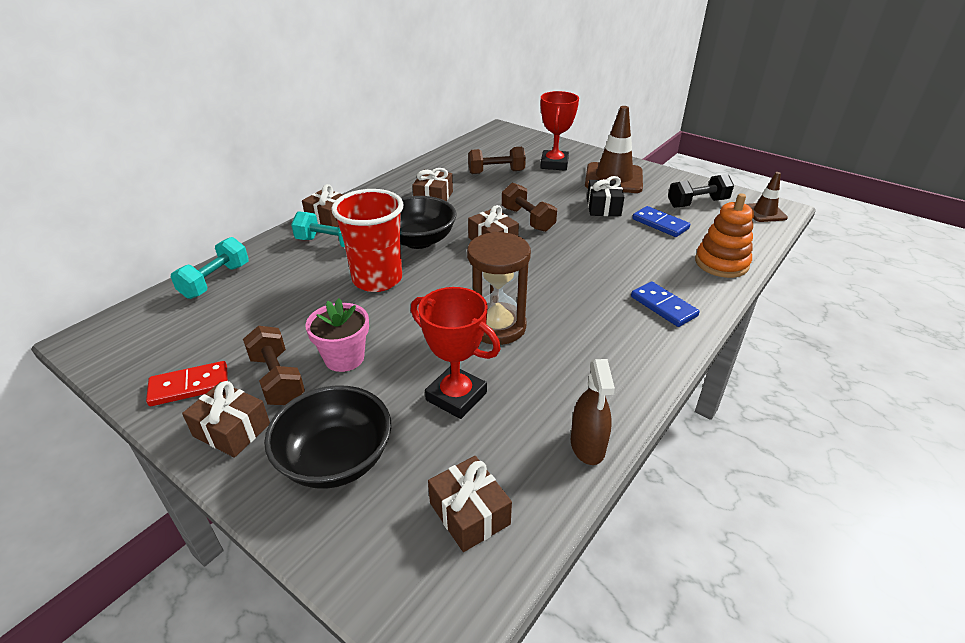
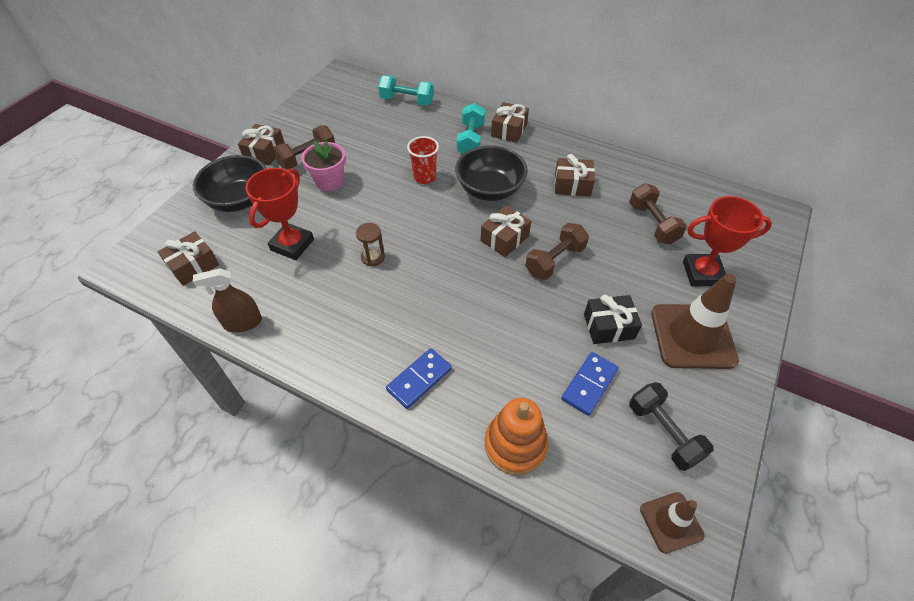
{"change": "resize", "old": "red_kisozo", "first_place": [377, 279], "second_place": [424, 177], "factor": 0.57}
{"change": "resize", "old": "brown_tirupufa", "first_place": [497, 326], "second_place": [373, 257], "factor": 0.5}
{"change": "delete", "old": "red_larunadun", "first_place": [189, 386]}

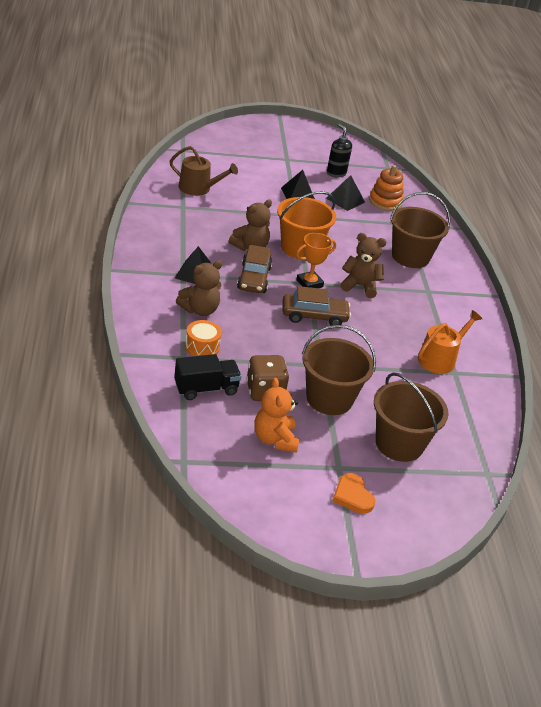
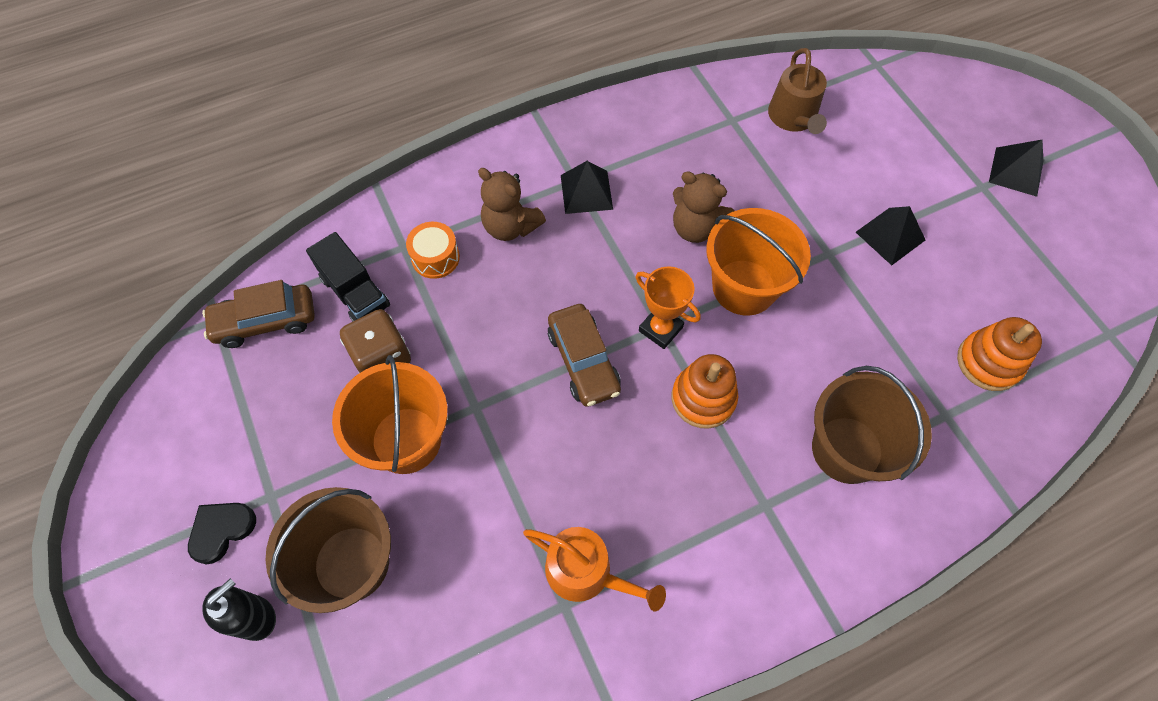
{"change": "move", "old": "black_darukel", "first_place": [336, 173], "second_place": [256, 617]}
{"change": "move", "old": "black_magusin", "first_place": [345, 200], "second_place": [1016, 171]}
{"change": "replace", "old": "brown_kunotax", "new": "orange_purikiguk", "first_place": [360, 286], "second_place": [703, 398]}
{"change": "move", "old": "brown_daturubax", "first_place": [254, 278], "second_place": [265, 321]}
{"change": "recolor", "old": "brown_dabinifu", "new": "orange_dabinifu", "first_place": [329, 398], "second_place": [406, 440]}
{"change": "delete", "old": "orange_kunotax", "first_place": [274, 439]}
{"change": "recolor", "old": "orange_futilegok", "new": "black_futilegok", "first_place": [352, 496], "second_place": [221, 530]}

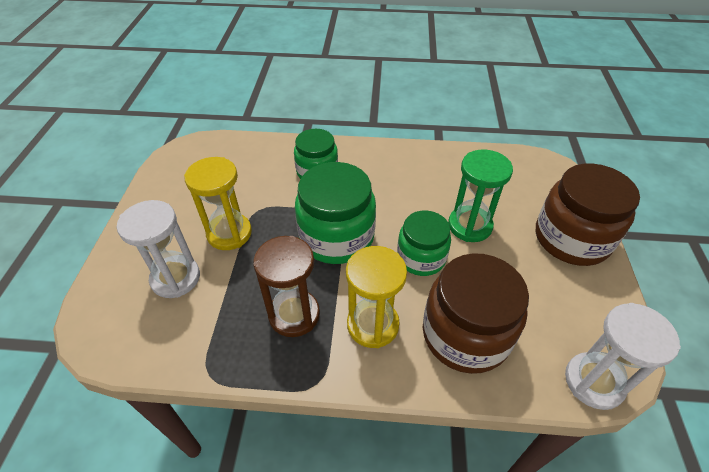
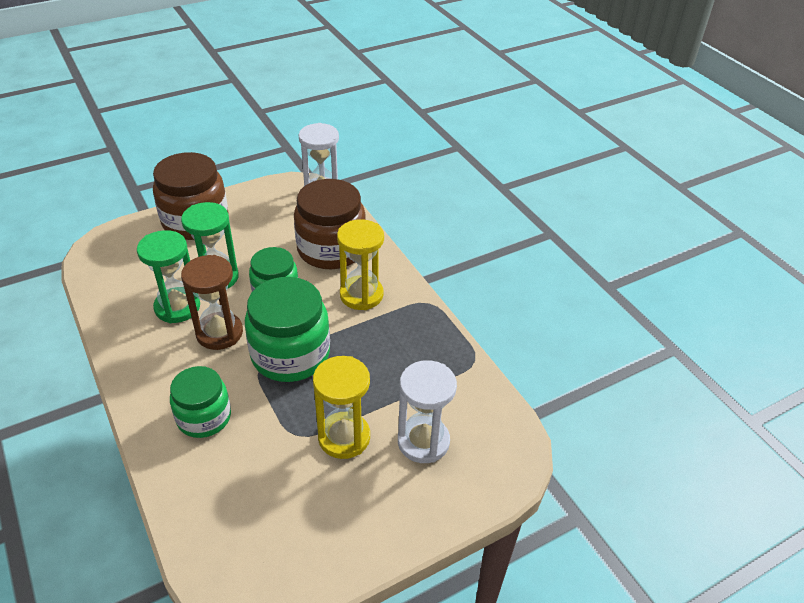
{"change": "move", "old": "brown_tirupufa", "first_place": [294, 314], "second_place": [219, 333]}
{"change": "insert", "new": "green_tirupufa", "second_place": [177, 307]}

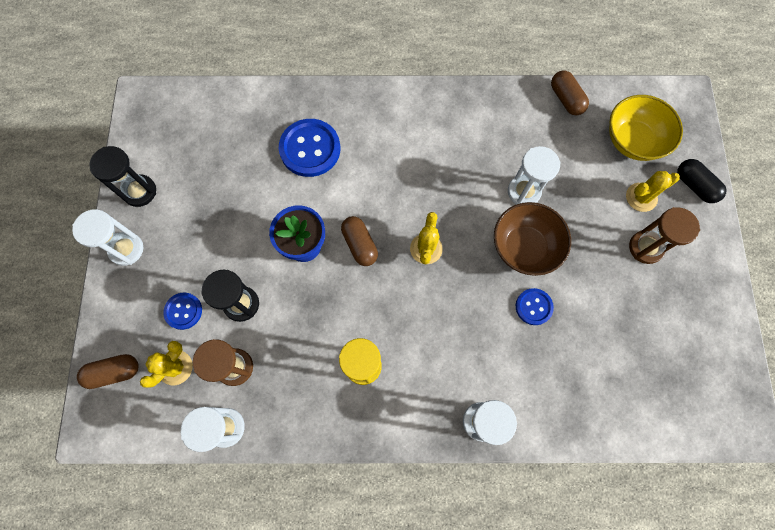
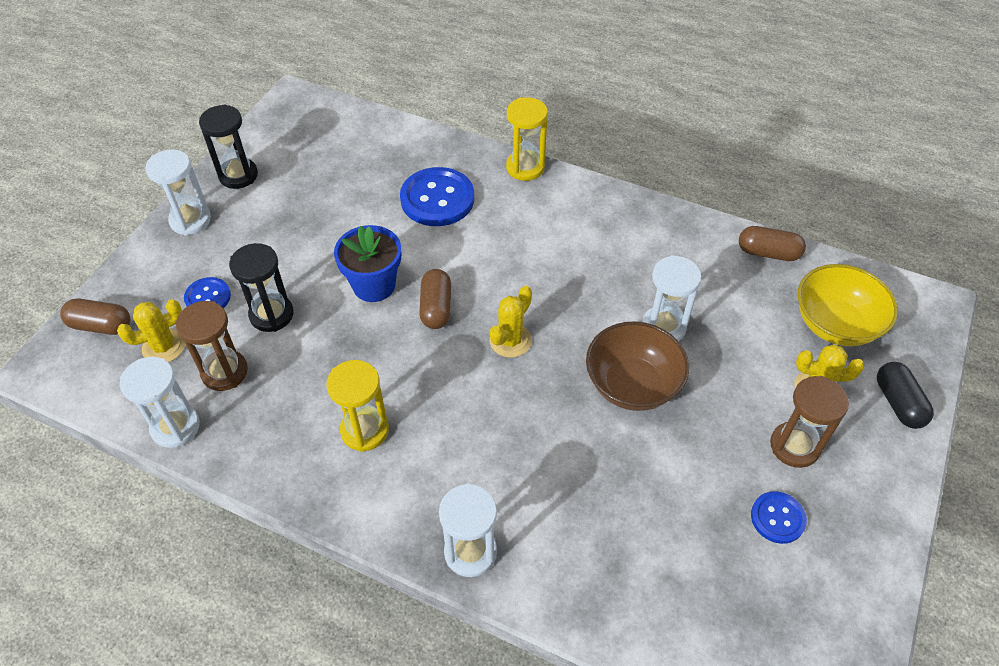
{"change": "rotate", "old": "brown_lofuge", "first_place": [566, 99], "second_place": [768, 253], "degrees": -75}
{"change": "move", "old": "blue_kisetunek", "first_place": [533, 307], "second_place": [777, 518]}
{"change": "insert", "new": "yellow_tirupufa", "second_place": [525, 167]}

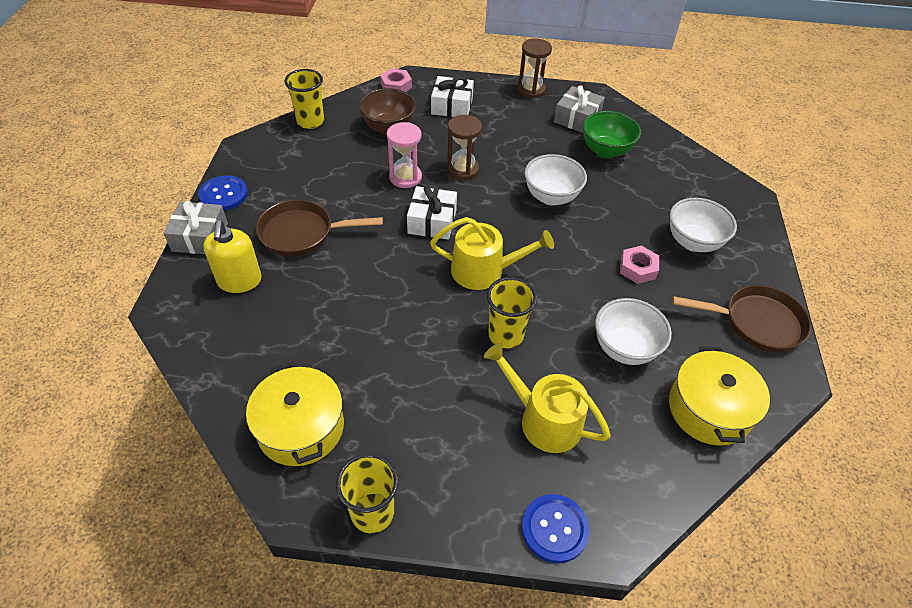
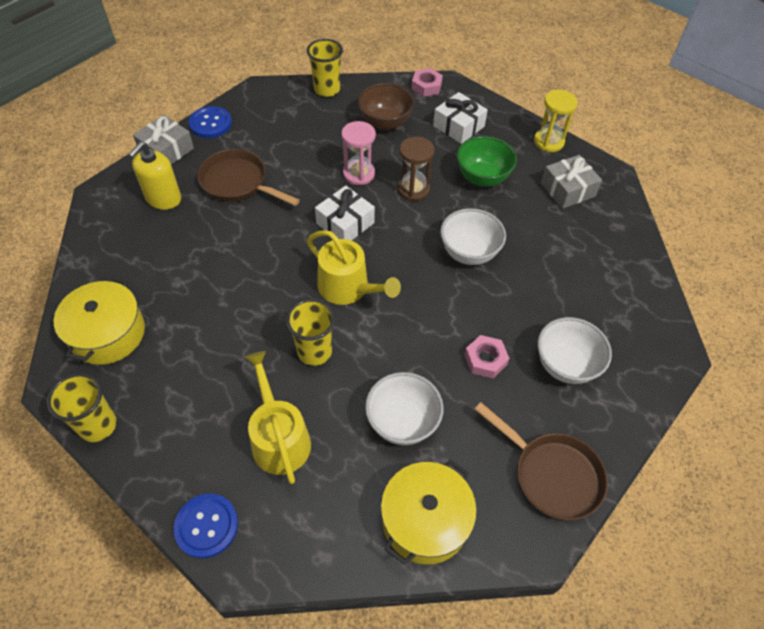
{"change": "recolor", "old": "brown_tirupufa", "new": "yellow_tirupufa", "first_place": [531, 90], "second_place": [548, 142]}
{"change": "move", "old": "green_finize", "first_place": [605, 151], "second_place": [482, 178]}

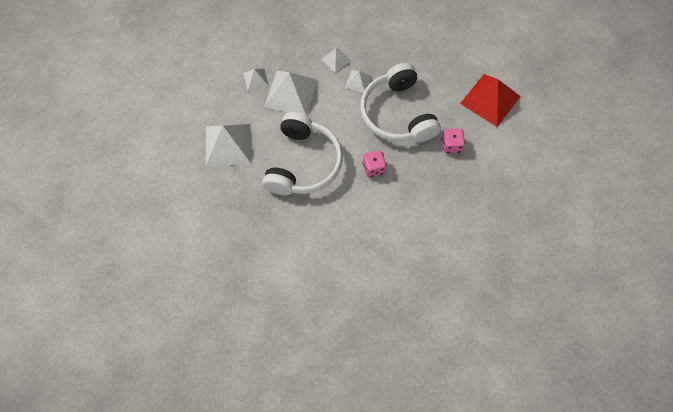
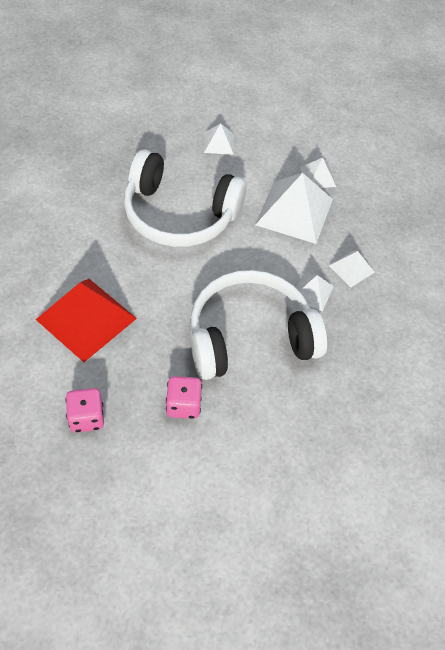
{"change": "move", "old": "red_magusin", "first_place": [490, 100], "second_place": [86, 319]}
{"change": "resize", "old": "white_magusin", "first_place": [228, 144], "second_place": [219, 143], "factor": 0.5}
{"change": "move", "old": "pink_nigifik", "first_place": [373, 168], "second_place": [86, 418]}

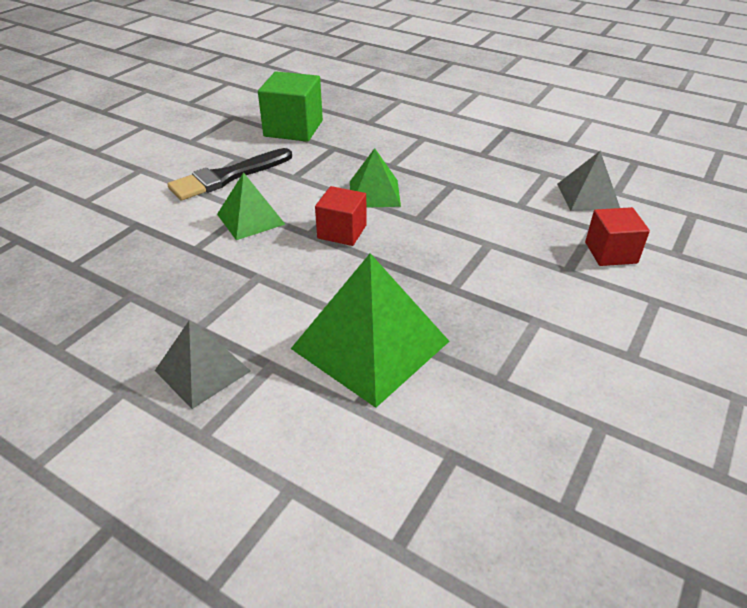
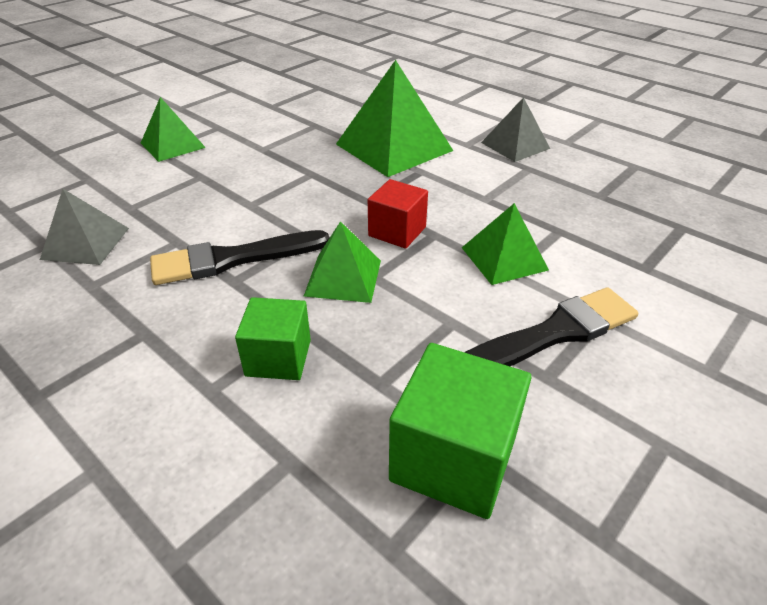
{"change": "delete", "old": "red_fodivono", "first_place": [610, 253]}
{"change": "insert", "new": "green_magusin", "second_place": [172, 145]}
{"change": "insert", "new": "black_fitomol", "second_place": [233, 259]}
{"change": "insert", "new": "green_fodivono", "second_place": [278, 358]}

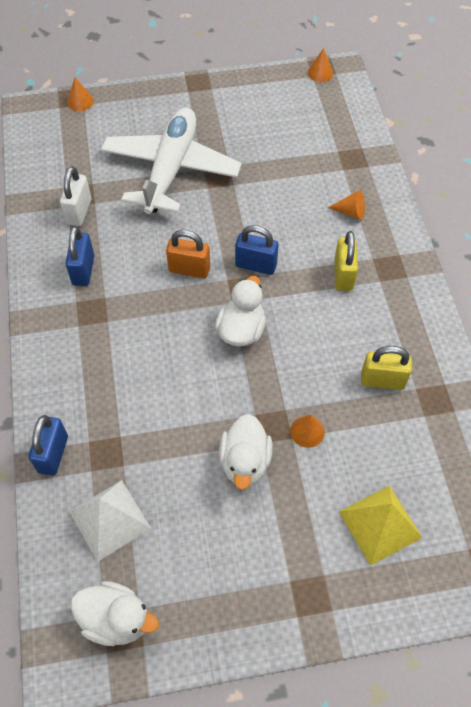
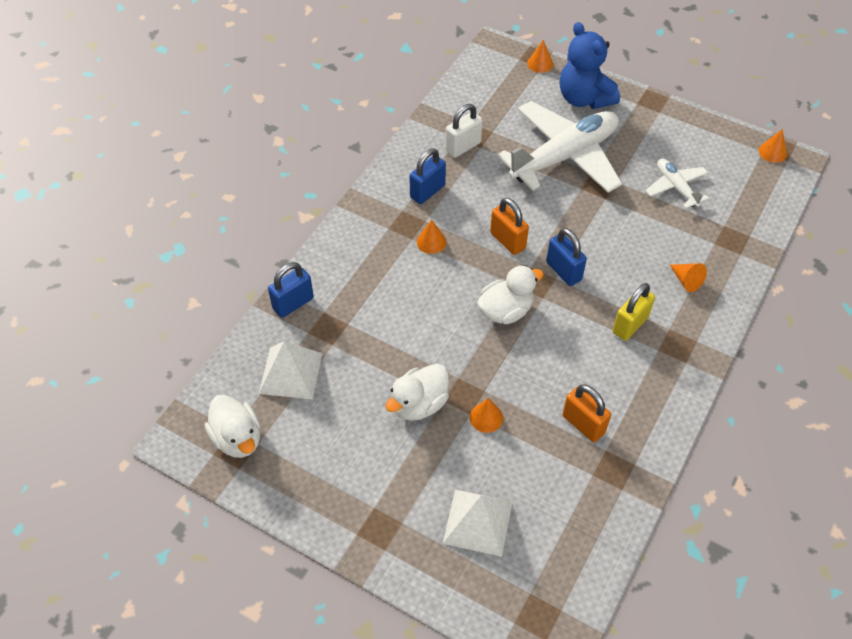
{"change": "recolor", "old": "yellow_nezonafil", "new": "orange_nezonafil", "first_place": [382, 380], "second_place": [583, 424]}
{"change": "recolor", "old": "yellow_magusin", "new": "white_magusin", "first_place": [380, 524], "second_place": [478, 522]}
{"change": "insert", "new": "blue_kunotax", "second_place": [584, 98]}
{"change": "insert", "new": "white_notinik", "second_place": [676, 187]}
{"change": "insert", "new": "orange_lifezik", "second_place": [431, 242]}

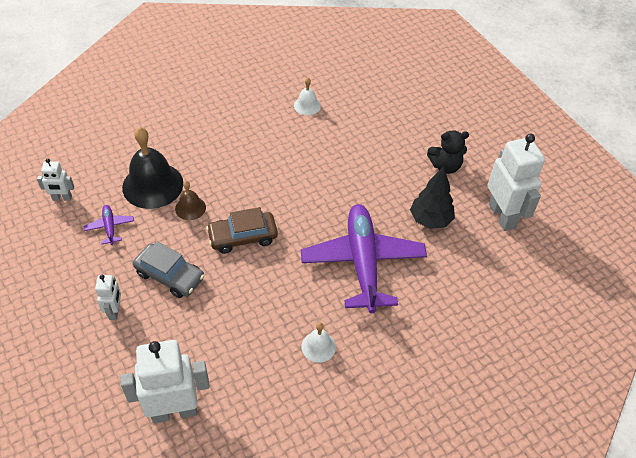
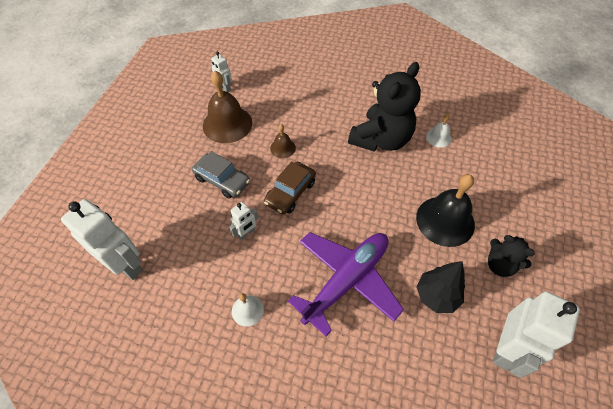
{"change": "move", "old": "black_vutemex", "first_place": [152, 185], "second_place": [445, 221]}
{"change": "replace", "old": "purple_notinik", "new": "brown_vutemex", "first_place": [110, 227], "second_place": [227, 124]}
{"change": "rotate", "old": "brown_daturubax", "first_place": [243, 237], "second_place": [290, 192], "degrees": -90}
{"change": "rotate", "old": "grey_daturubax", "first_place": [170, 276], "second_place": [222, 180], "degrees": -45}
{"change": "move", "old": "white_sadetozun", "first_place": [115, 311], "second_place": [246, 233]}
{"change": "insert", "new": "black_kunotax", "second_place": [381, 139]}

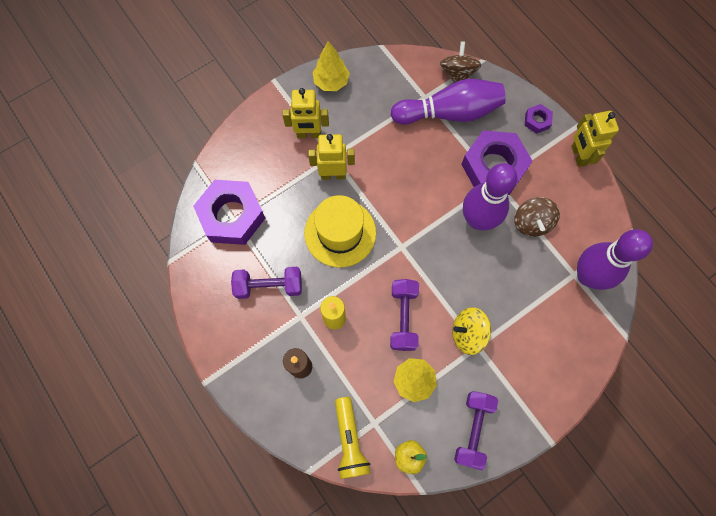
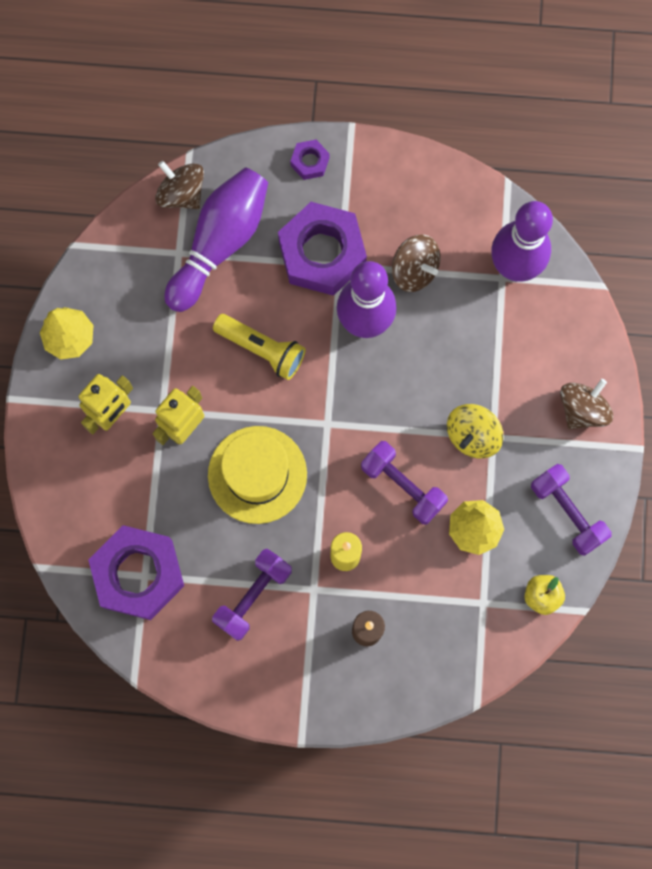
{"change": "delete", "old": "yellow_sadetozun", "first_place": [578, 155]}
{"change": "move", "old": "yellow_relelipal", "first_place": [350, 440], "second_place": [262, 349]}
{"change": "insert", "new": "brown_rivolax", "second_place": [582, 409]}

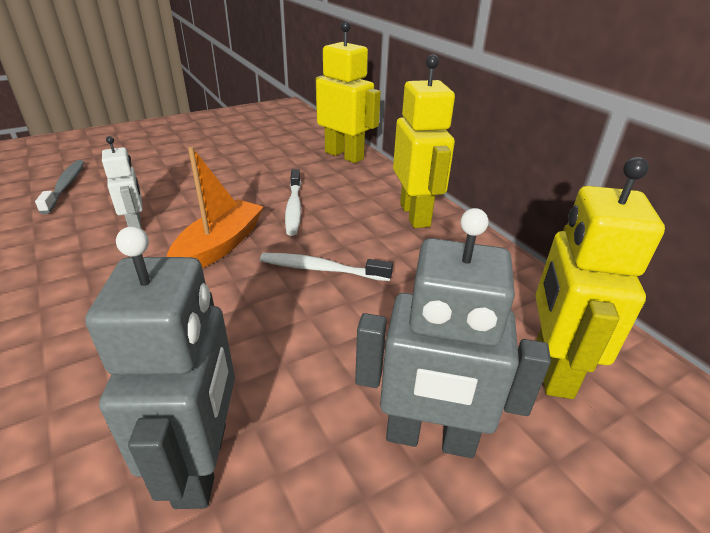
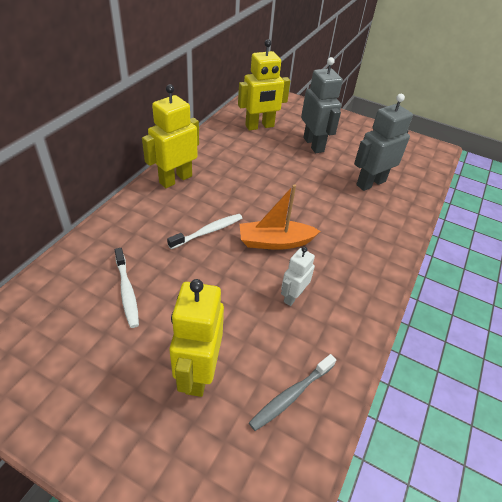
{"change": "move", "old": "yellow_sadetozun", "first_place": [344, 155], "second_place": [198, 373]}
{"change": "move", "old": "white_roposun", "first_place": [321, 269], "second_place": [127, 292]}

